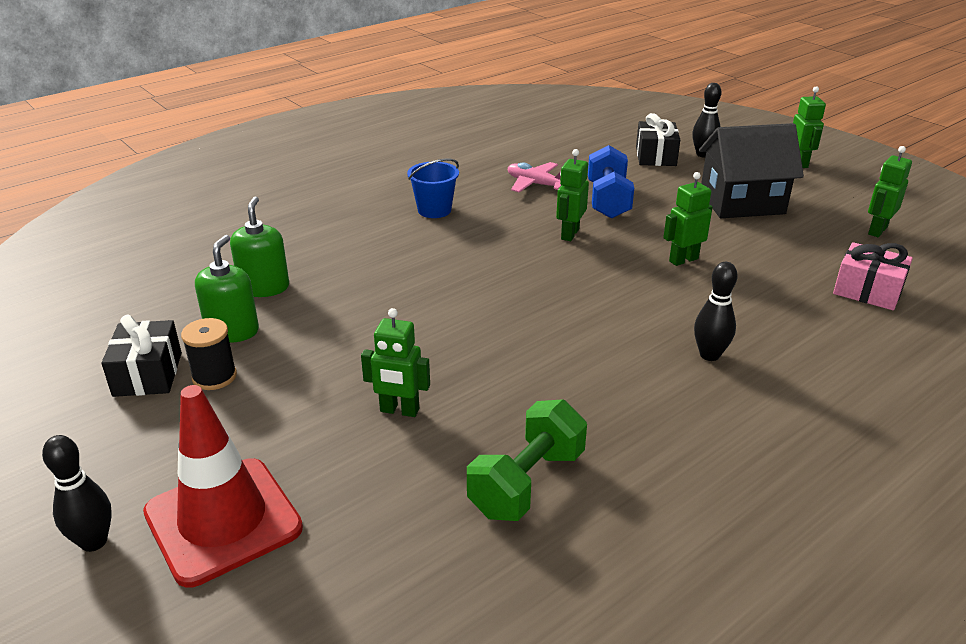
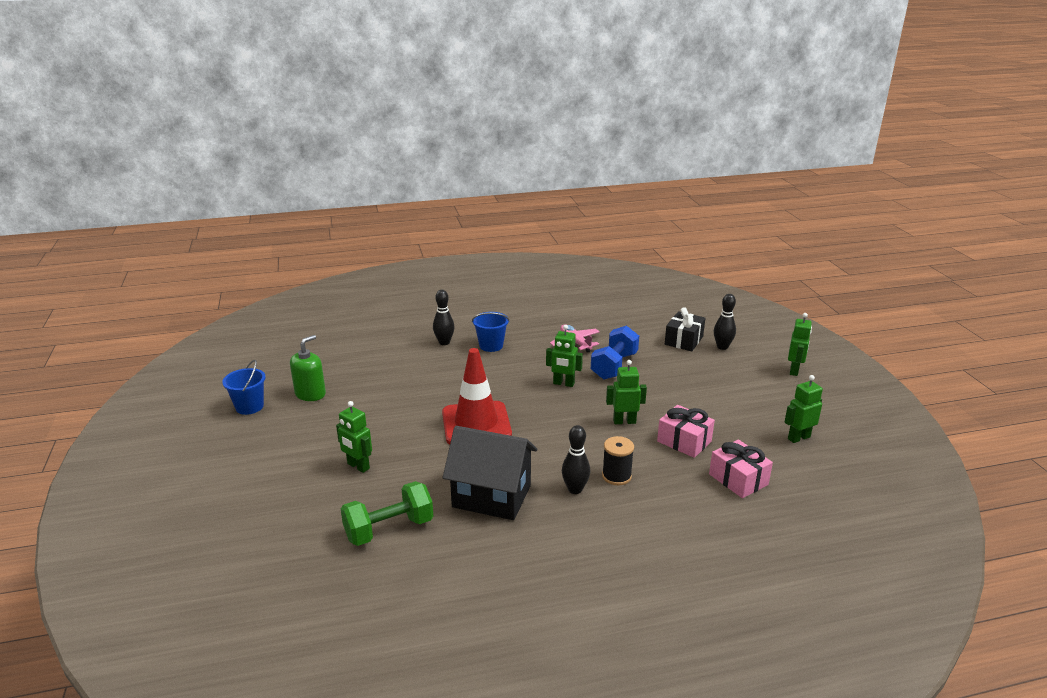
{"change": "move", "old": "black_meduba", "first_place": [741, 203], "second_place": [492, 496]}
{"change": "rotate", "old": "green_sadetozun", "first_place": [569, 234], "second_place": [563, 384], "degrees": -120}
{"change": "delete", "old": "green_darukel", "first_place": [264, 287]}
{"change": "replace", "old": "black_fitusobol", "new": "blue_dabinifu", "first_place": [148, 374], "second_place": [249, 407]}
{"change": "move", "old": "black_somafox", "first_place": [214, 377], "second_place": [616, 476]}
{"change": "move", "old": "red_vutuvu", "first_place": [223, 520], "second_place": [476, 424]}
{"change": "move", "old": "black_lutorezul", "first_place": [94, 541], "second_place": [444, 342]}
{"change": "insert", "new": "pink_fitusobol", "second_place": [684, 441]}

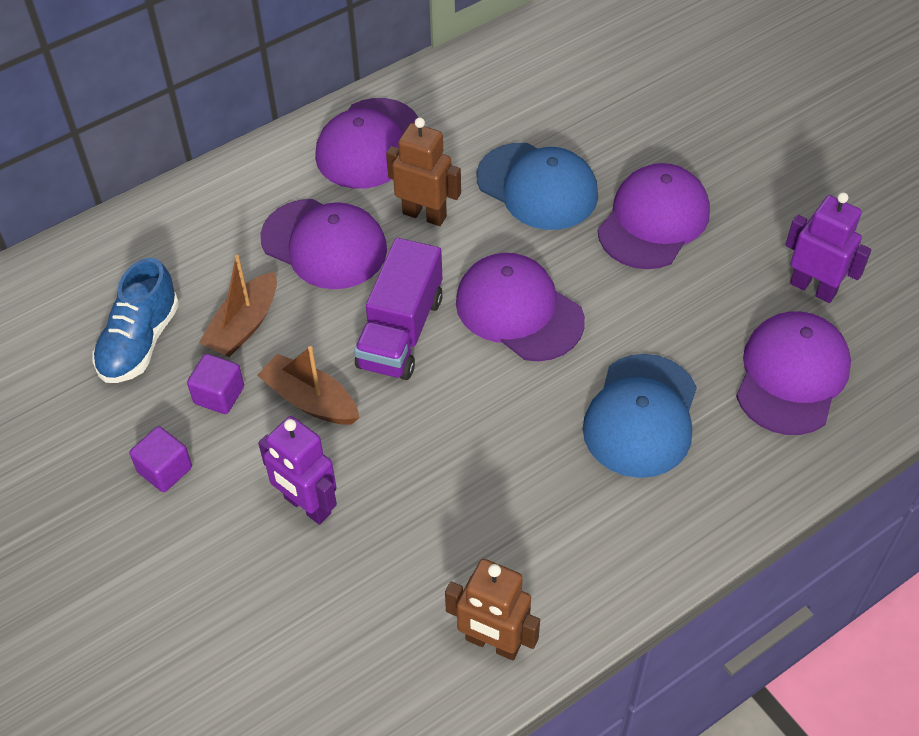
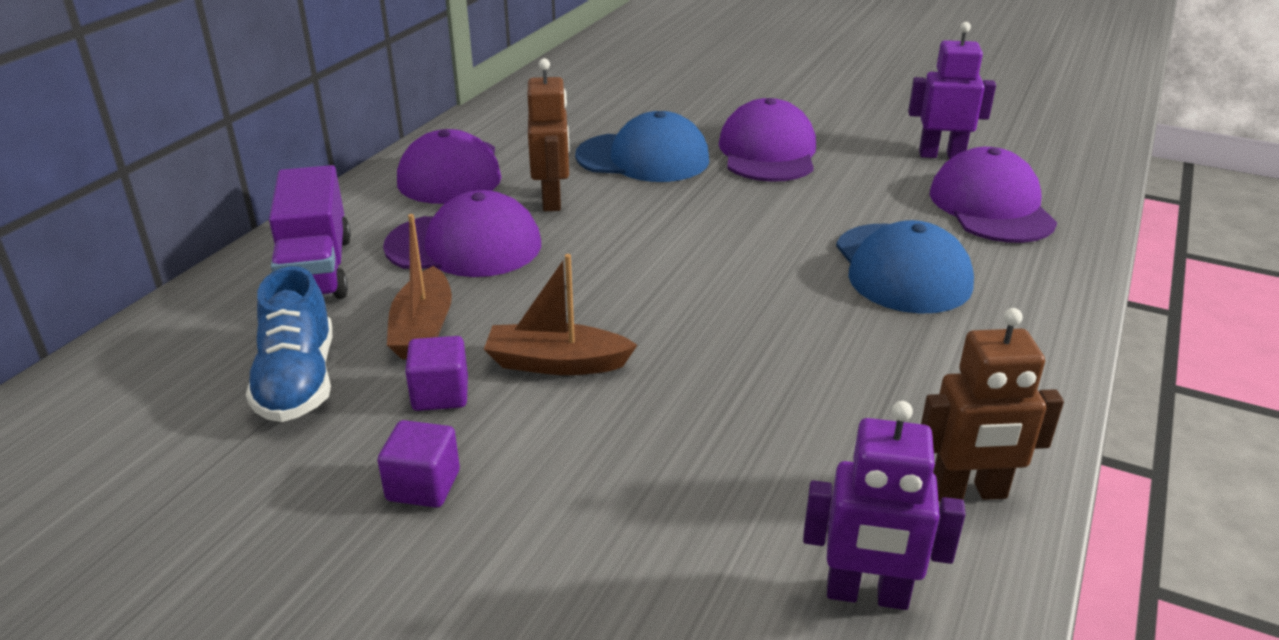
{"change": "rotate", "old": "brown_sadetozun", "first_place": [424, 215], "second_place": [552, 200], "degrees": 90}
{"change": "move", "old": "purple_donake", "first_place": [401, 332], "second_place": [316, 269]}
{"change": "delete", "old": "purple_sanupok", "first_place": [519, 311]}
{"change": "move", "old": "purple_sadetozun", "first_place": [307, 506], "second_place": [867, 594]}

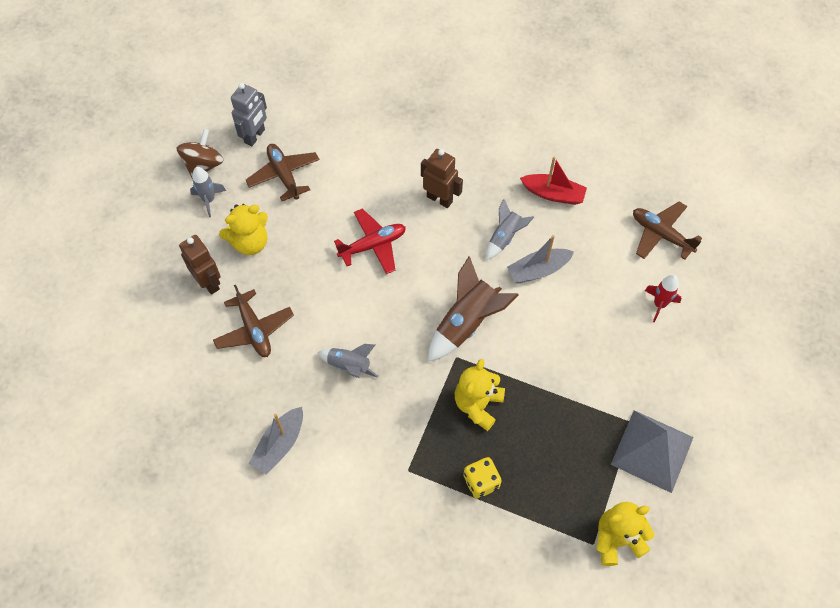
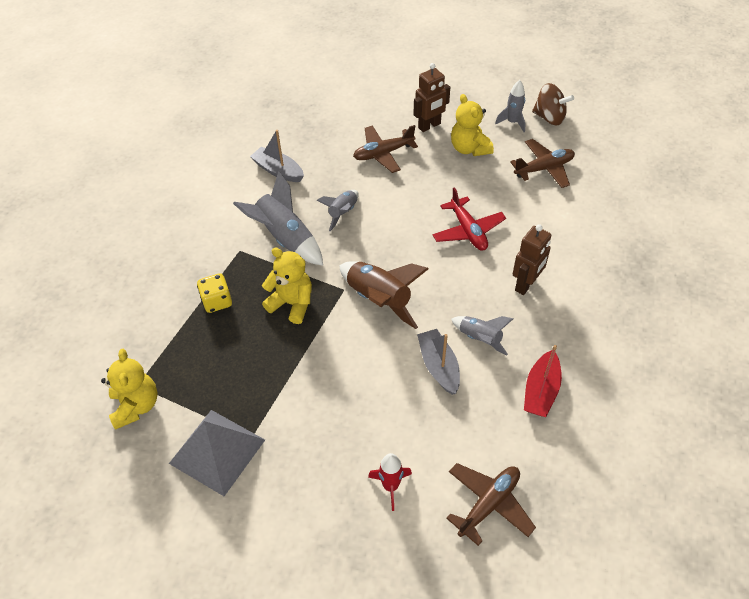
{"change": "delete", "old": "grey_sadetozun", "first_place": [255, 136]}
{"change": "insert", "new": "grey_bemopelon", "second_place": [285, 238]}

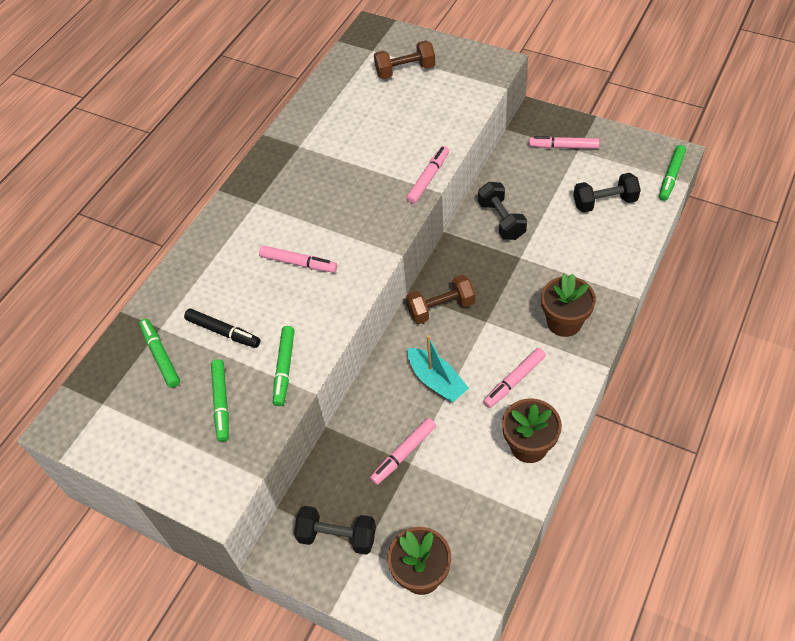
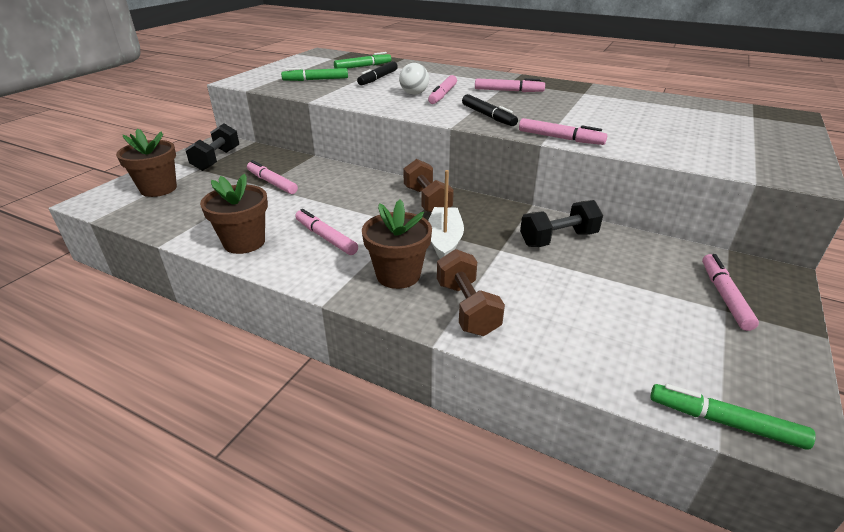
{"change": "move", "old": "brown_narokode", "first_place": [405, 71], "second_place": [467, 308]}
{"change": "delete", "old": "black_narokode", "first_place": [604, 202]}
{"change": "delete", "old": "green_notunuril", "first_place": [284, 368]}
{"change": "delete", "old": "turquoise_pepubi", "first_place": [436, 381]}
{"change": "insert", "new": "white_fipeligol", "second_place": [414, 93]}
{"change": "insert", "new": "pink_notunuril", "second_place": [508, 91]}
{"change": "insert", "new": "black_notunuril", "second_place": [488, 116]}
{"change": "insert", "new": "white_pepubi", "second_place": [444, 240]}

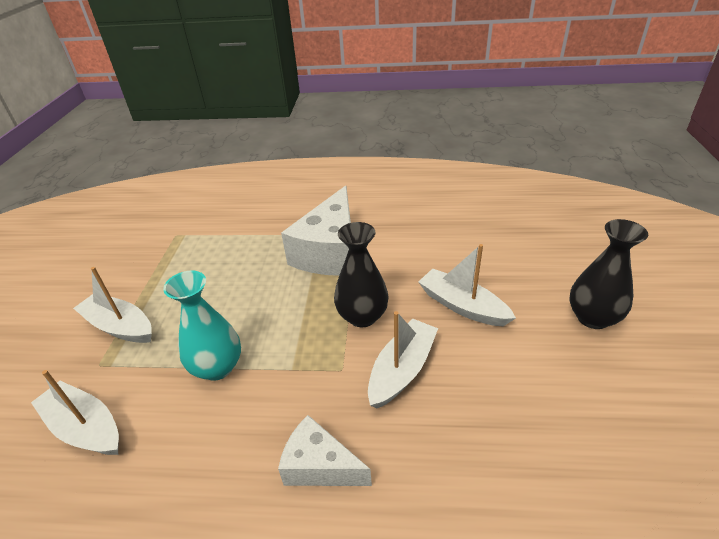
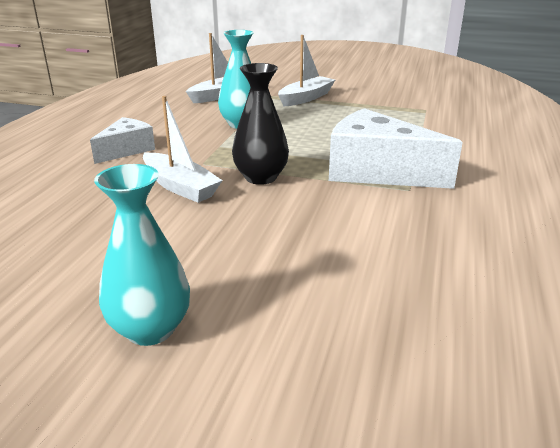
{"change": "recolor", "old": "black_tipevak", "new": "turquoise_tipevak", "first_place": [592, 318], "second_place": [150, 329]}
{"change": "delete", "old": "white_pepubi", "first_place": [462, 306]}

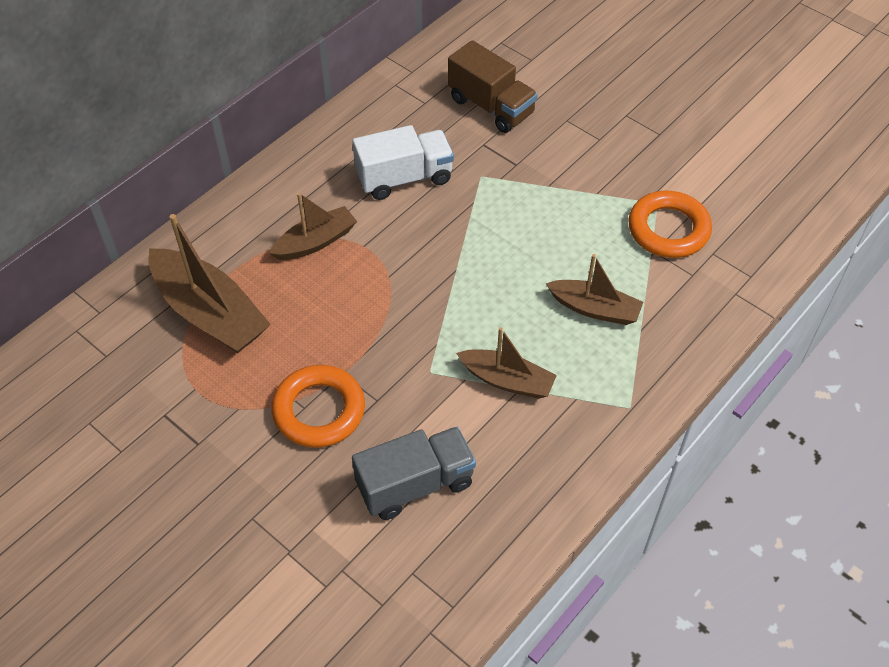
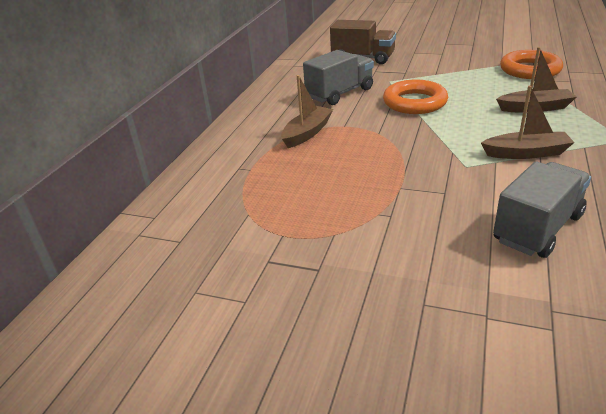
{"change": "recolor", "old": "white_donake", "new": "grey_donake", "first_place": [404, 178], "second_place": [340, 93]}
{"change": "delete", "old": "brown_pepubi", "first_place": [210, 313]}
{"change": "move", "old": "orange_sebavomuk", "first_place": [319, 410], "second_place": [414, 102]}

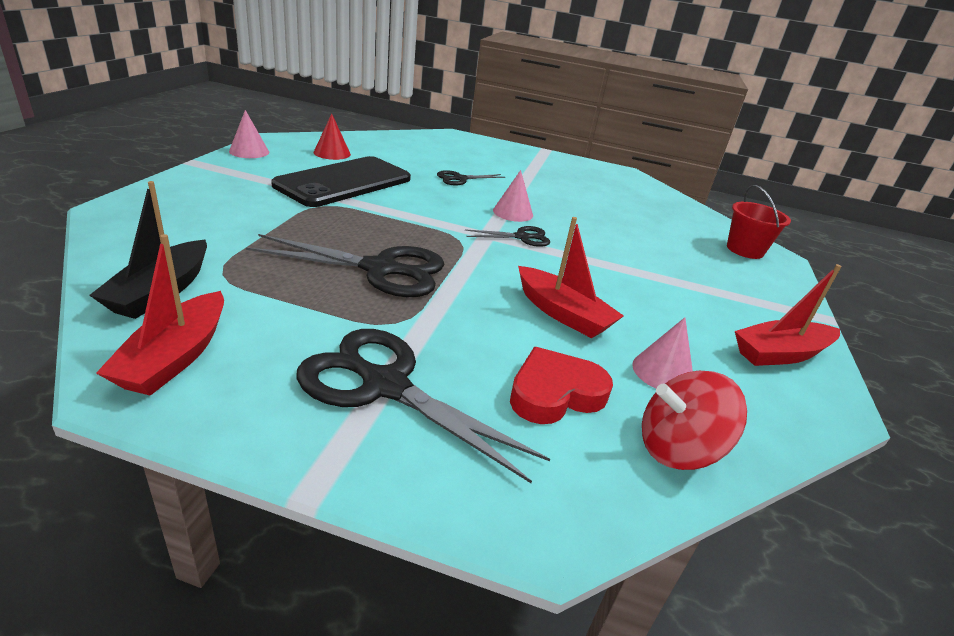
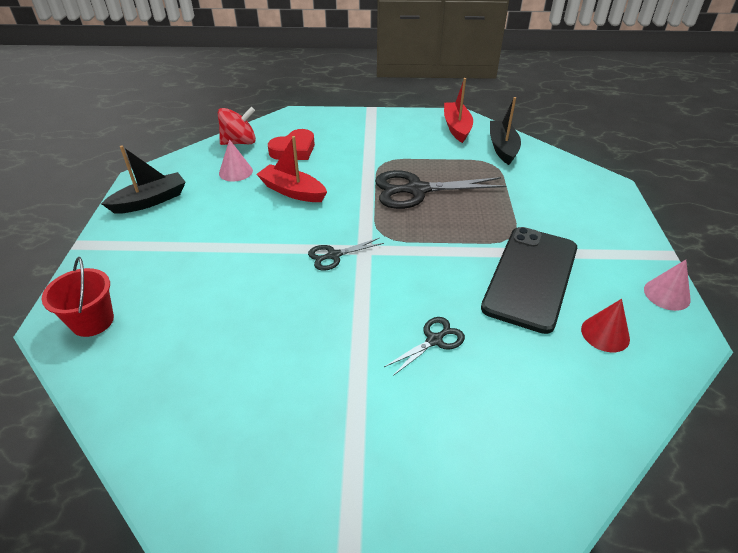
{"change": "delete", "old": "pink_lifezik", "first_place": [513, 212]}
{"change": "recolor", "old": "red_pepubi", "new": "black_pepubi", "first_place": [780, 354], "second_place": [150, 201]}
{"change": "delete", "old": "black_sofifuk", "first_place": [385, 386]}

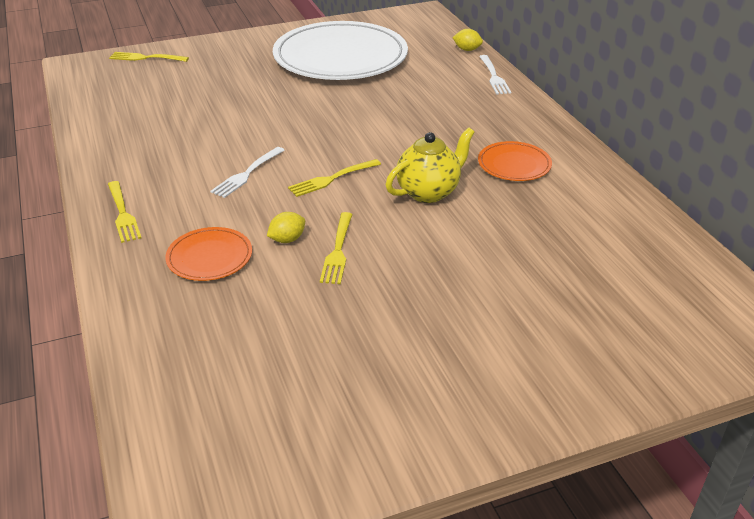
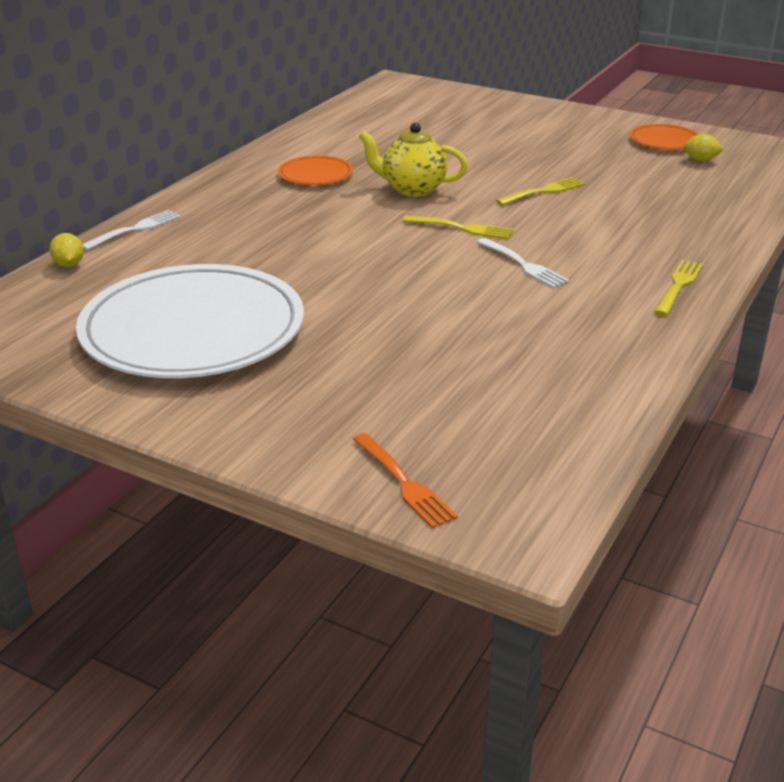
{"change": "recolor", "old": "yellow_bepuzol", "new": "orange_bepuzol", "first_place": [146, 58], "second_place": [403, 482]}
{"change": "rotate", "old": "white_bepuzol", "first_place": [247, 173], "second_place": [522, 264], "degrees": 60}
{"change": "move", "old": "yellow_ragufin", "first_place": [287, 239], "second_place": [700, 160]}
{"change": "move", "old": "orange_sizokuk", "first_place": [209, 257], "second_place": [664, 141]}

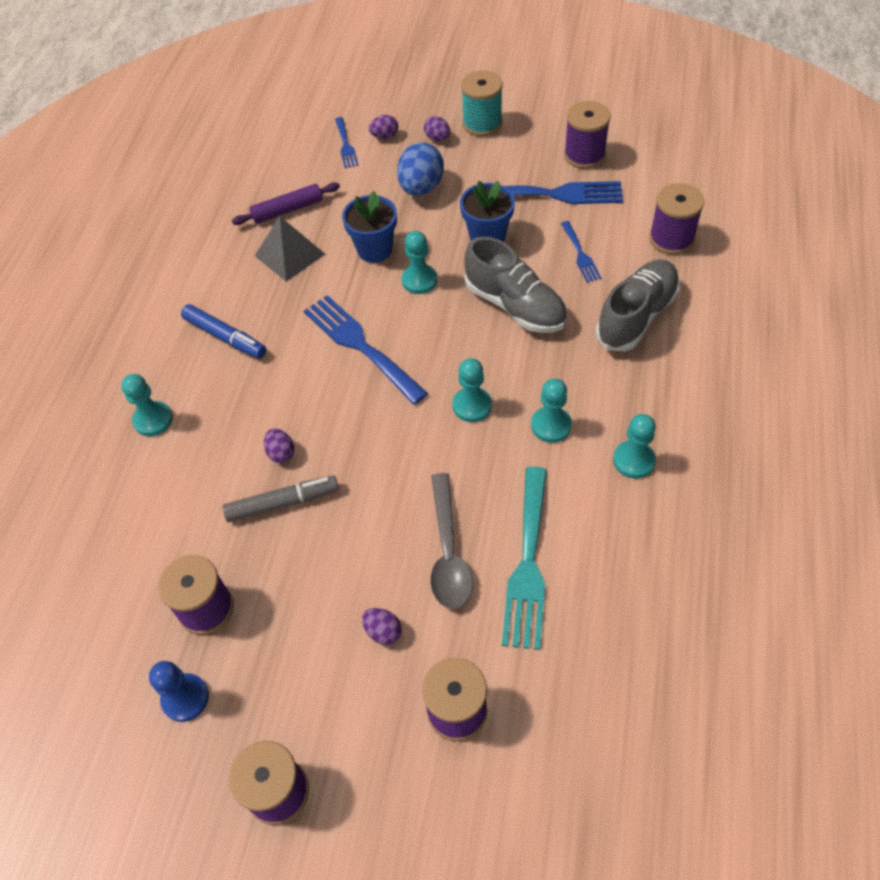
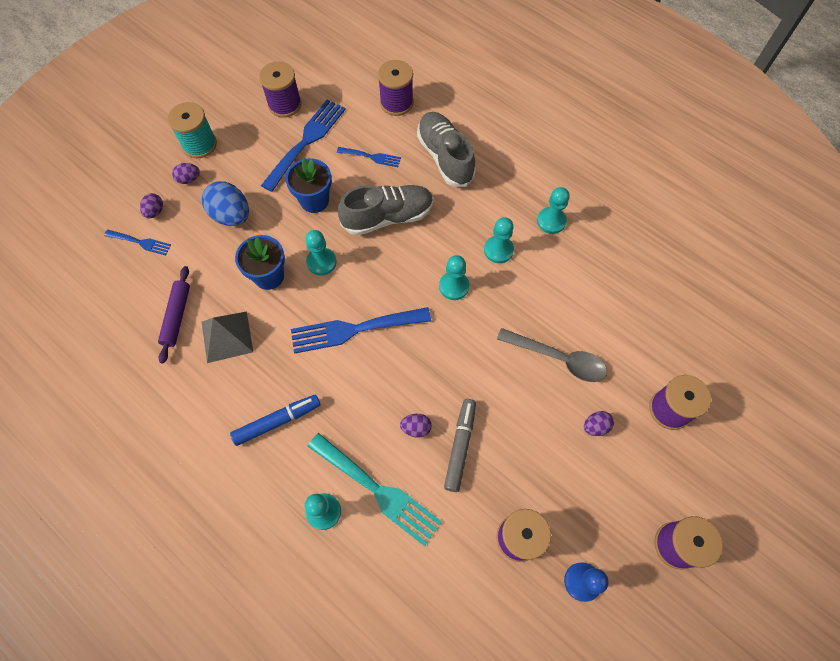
{"change": "move", "old": "turquoise_bepuzol", "first_place": [528, 564], "second_place": [378, 491]}

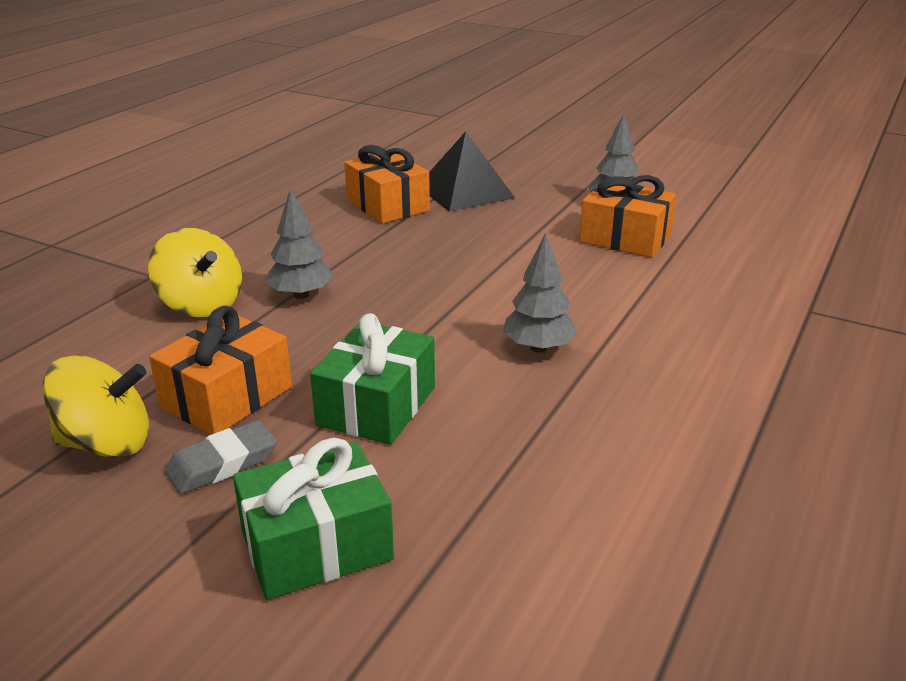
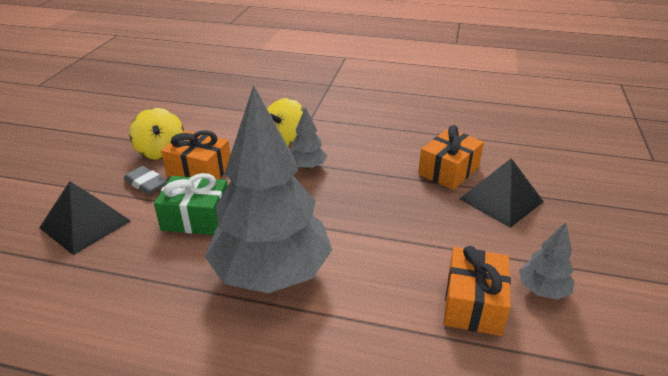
{"change": "resize", "old": "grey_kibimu", "first_place": [538, 347], "second_place": [272, 272], "factor": 2.37}
{"change": "replace", "old": "green_fitusobol", "new": "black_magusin", "first_place": [316, 545], "second_place": [85, 224]}

